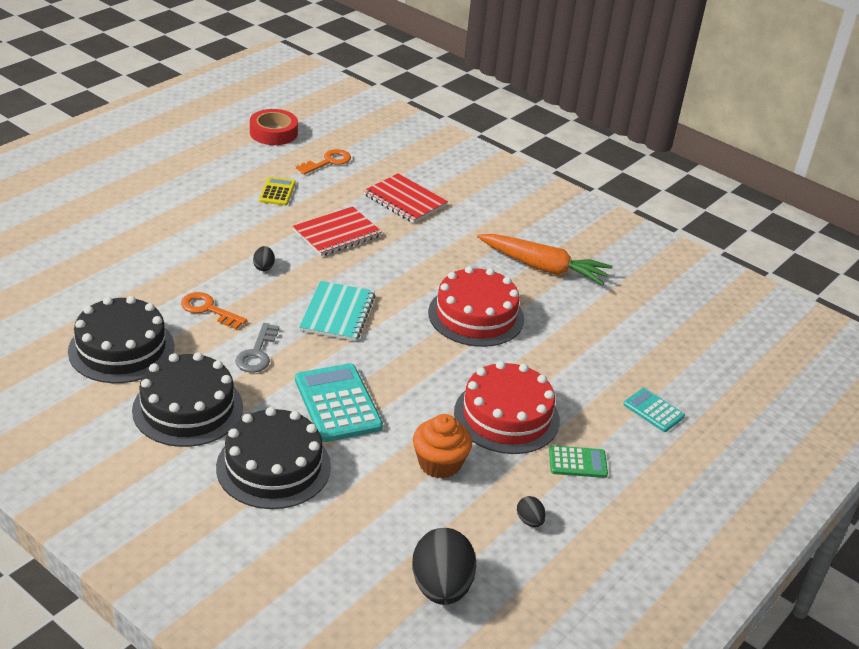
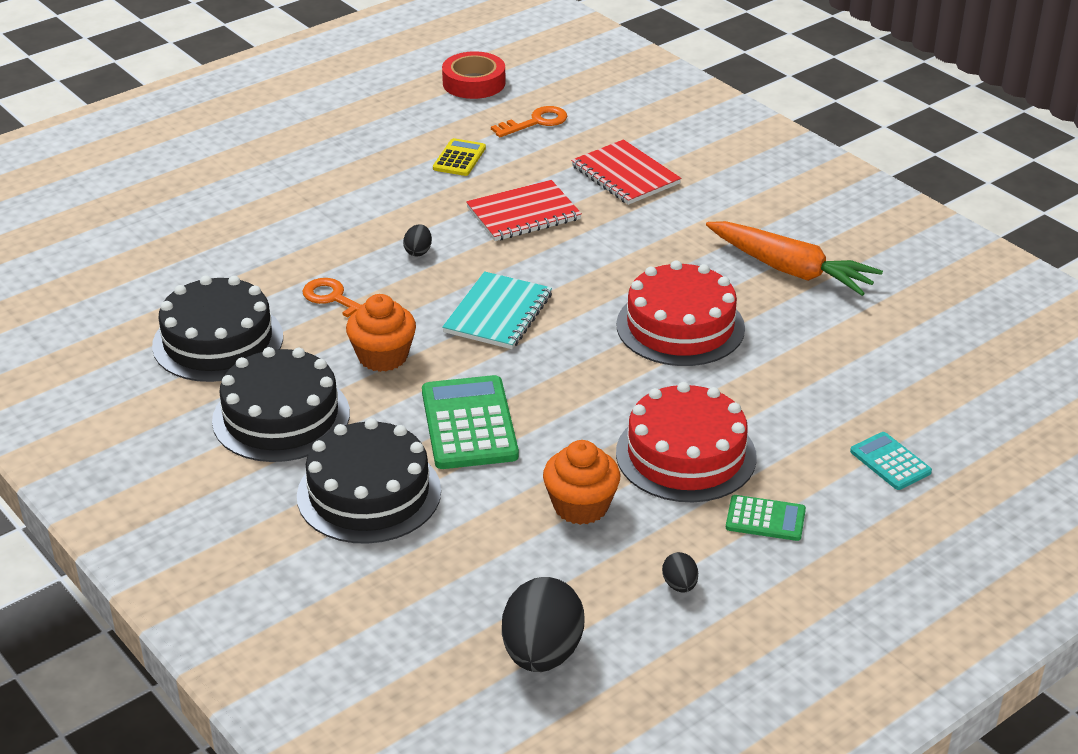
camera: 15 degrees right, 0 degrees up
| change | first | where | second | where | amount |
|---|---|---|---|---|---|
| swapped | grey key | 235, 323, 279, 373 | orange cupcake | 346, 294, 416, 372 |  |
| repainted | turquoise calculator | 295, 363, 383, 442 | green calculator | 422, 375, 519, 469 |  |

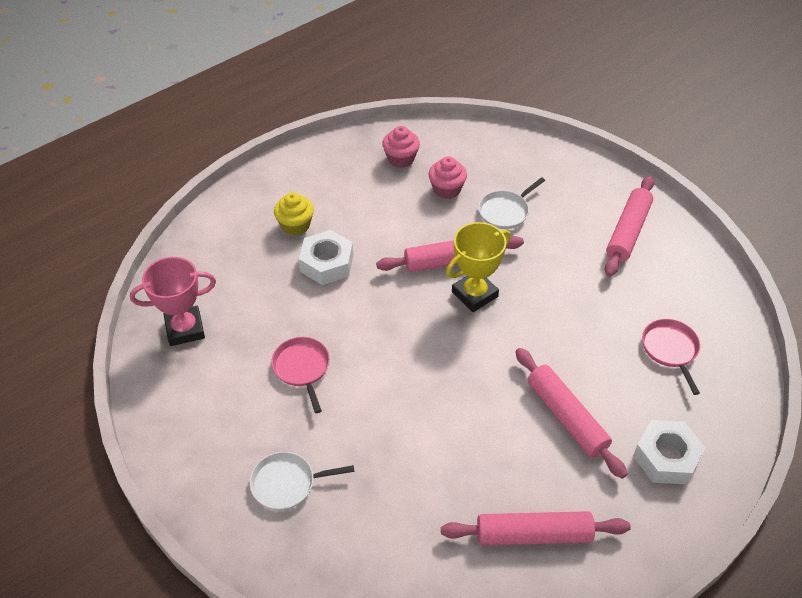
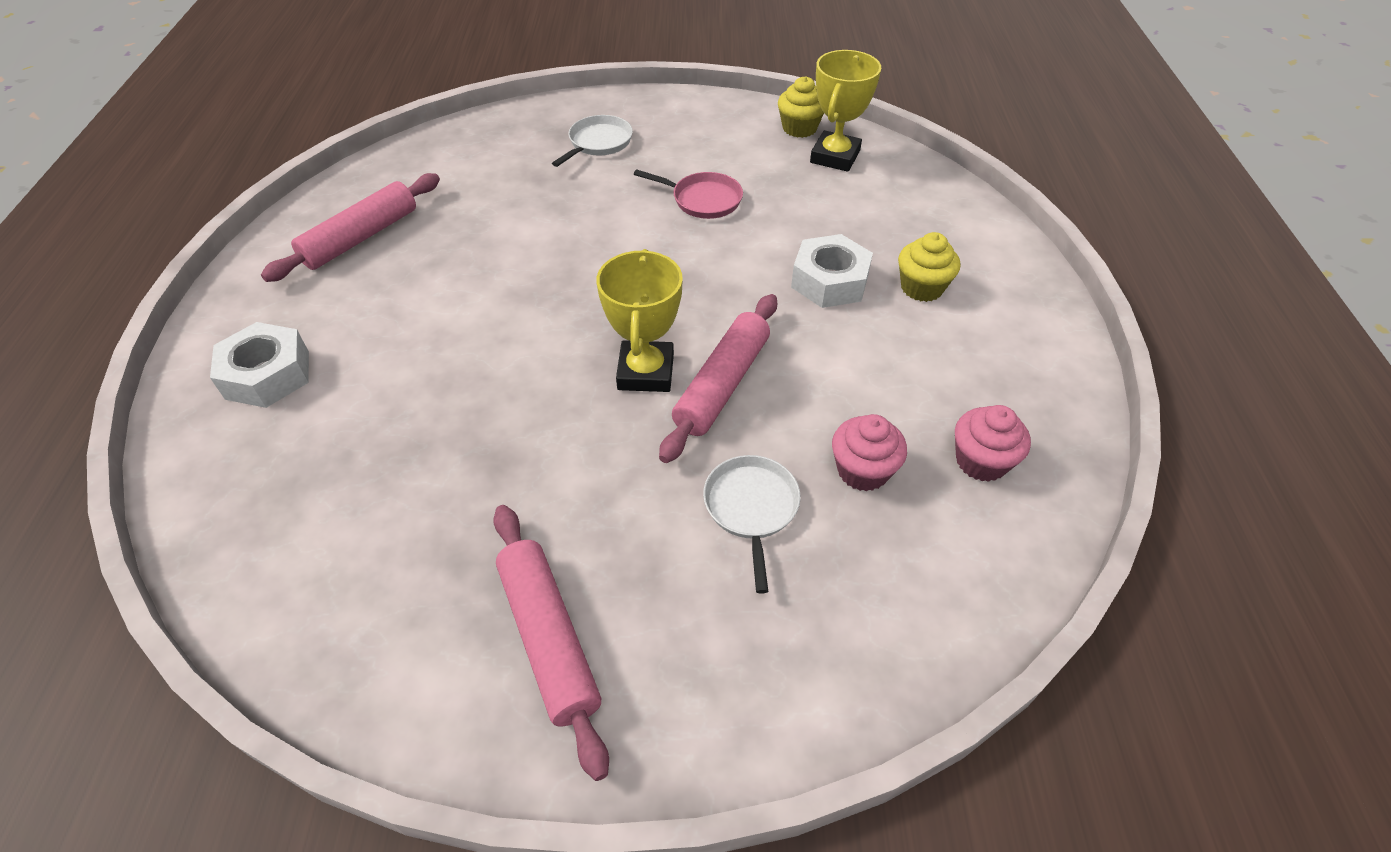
camera: 130 degrees right, 0 degrees up
| change | first | where | second | where | amount |
|---|---|---|---|---|---|
| repainted | pink trophy | 130, 257, 216, 346 | yellow trophy | 810, 50, 881, 172 |  |
| gone | pink pan | 642, 319, 700, 395 |  |  |  |
| gone | pink rolling pin | 515, 348, 627, 479 |  |  |  |
| new |  |  | yellow cupcake | 778, 76, 824, 138 |  |

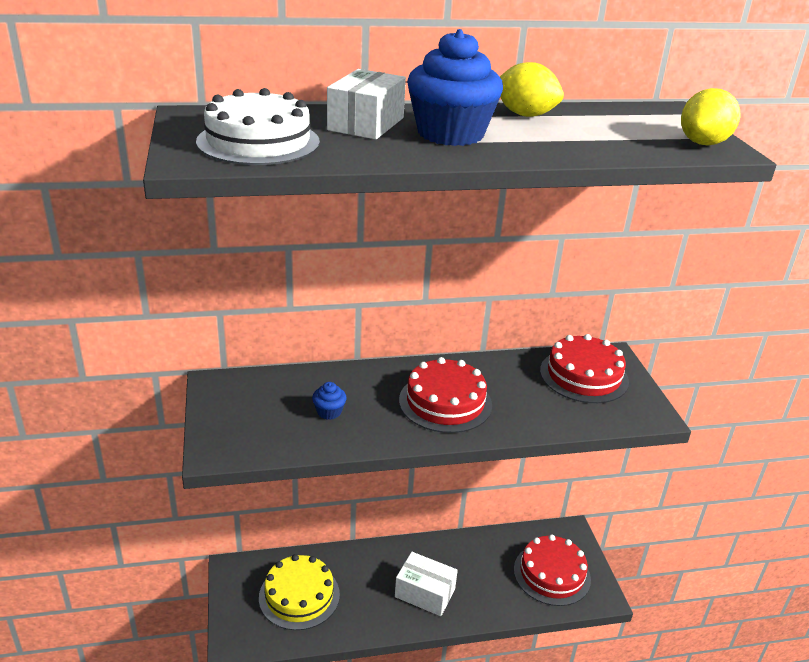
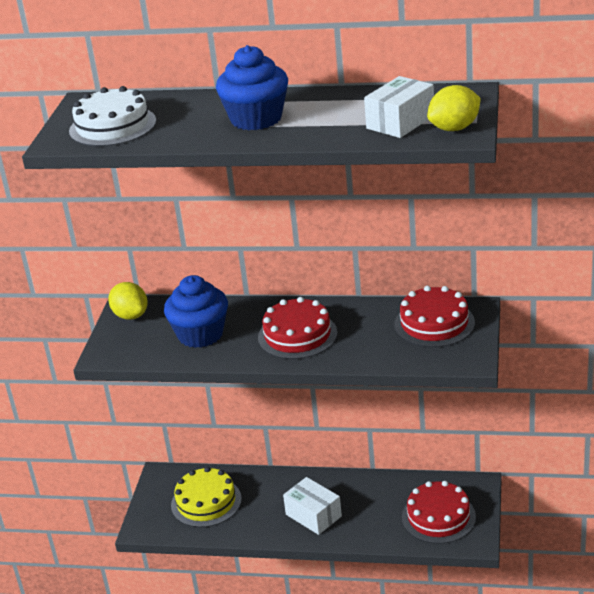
camera: 25 degrees right, 0 degrees up
| change | first | where | second | where | amount |
|---|---|---|---|---|---|
| shifted | yellow lemon | 500, 62, 564, 117 |  | 108, 282, 148, 320 |  |
| shifted | white box | 327, 69, 406, 139 |  | 364, 76, 434, 138 |  |
| scaled | blue cupcake | 312, 382, 347, 420 |  | 164, 275, 228, 348 | x2.30 |

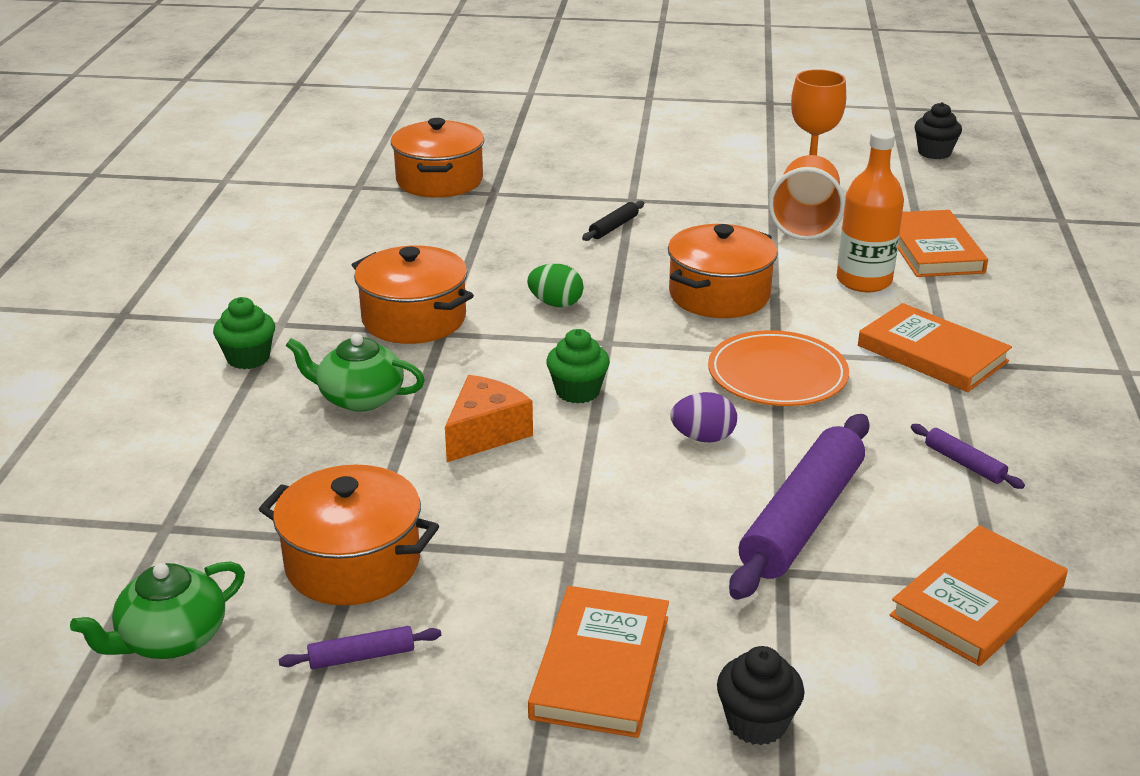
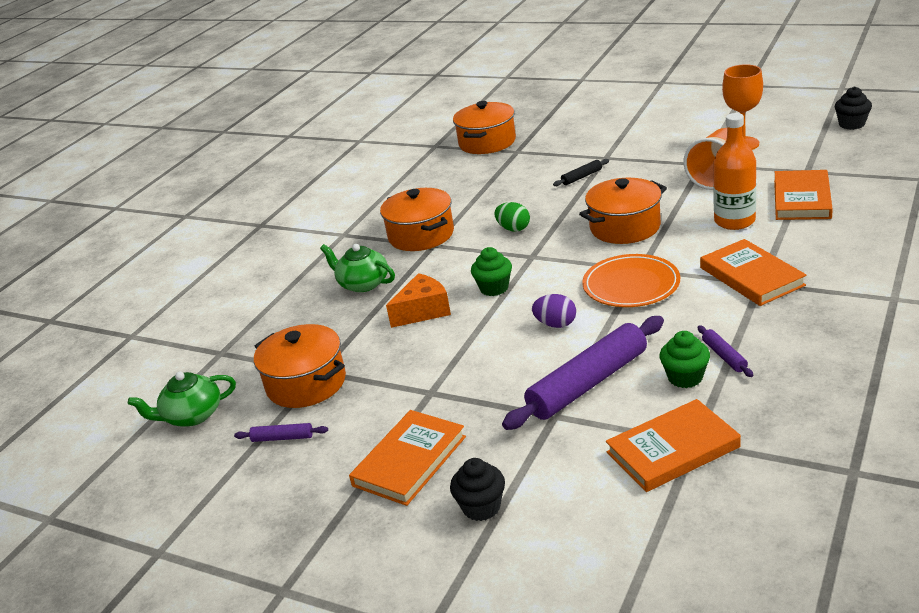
camera: 25 degrees right, 0 degrees up
| change | first | where | second | where | amount |
|---|---|---|---|---|---|
| shifted | green cupcake | 213, 297, 275, 369 |  | 660, 331, 710, 388 |  |

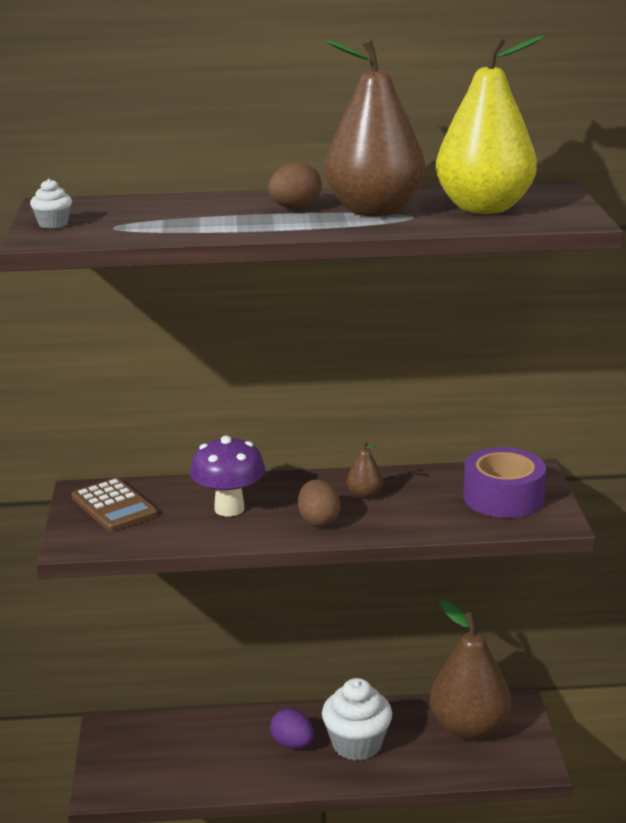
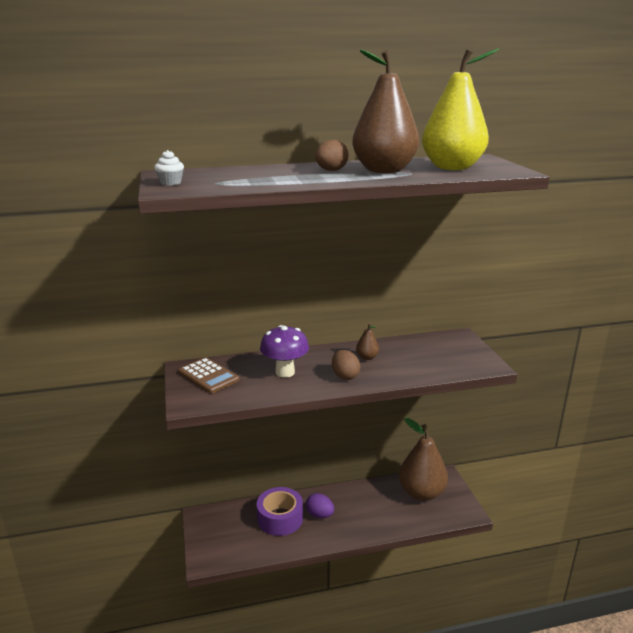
camera: 10 degrees left, 0 degrees up
| change | first | where | second | where | amount |
|---|---|---|---|---|---|
| shifted | purple tape | 463, 447, 546, 518 |  | 257, 487, 303, 536 |  |
| gone | white cupcake | 322, 678, 392, 761 |  |  |  |

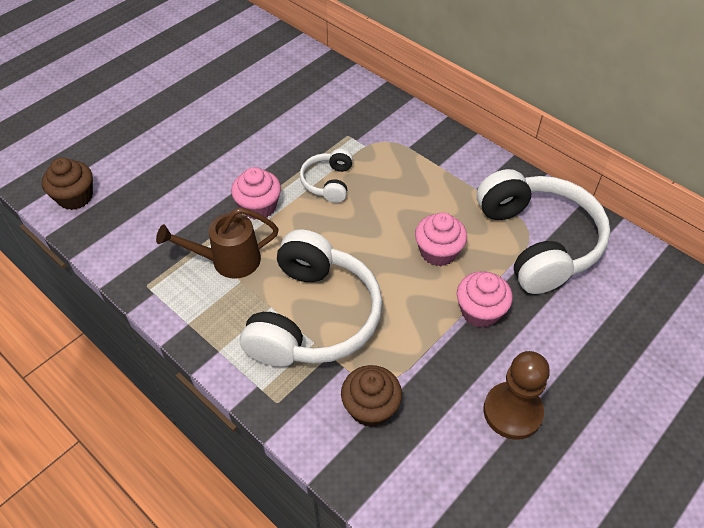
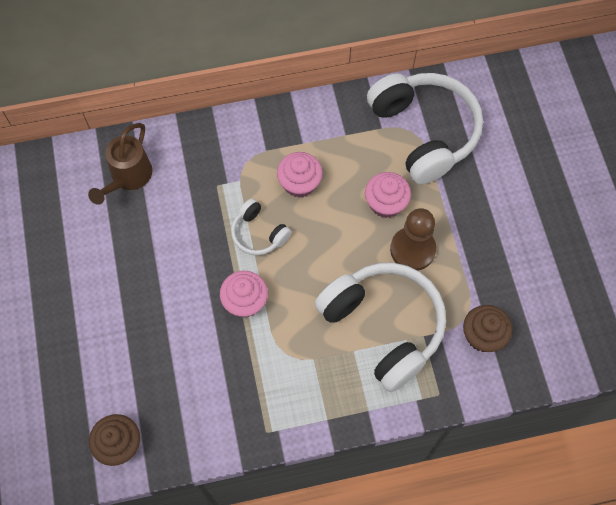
camera: 55 degrees left, 15 degrees up
| change | first | where | second | where | amount |
|---|---|---|---|---|---|
| rotated | white headphones | 477, 169, 610, 294 |  | 367, 73, 483, 184 | 45 degrees clockwise |
| shifted | brown watering can | 156, 208, 279, 279 |  | 88, 123, 152, 205 |  |
| shifted | pink cupcake | 457, 271, 513, 328 |  | 277, 152, 323, 198 |  |
| shifted | brown pawn | 483, 351, 550, 440 |  | 390, 208, 436, 271 |  |

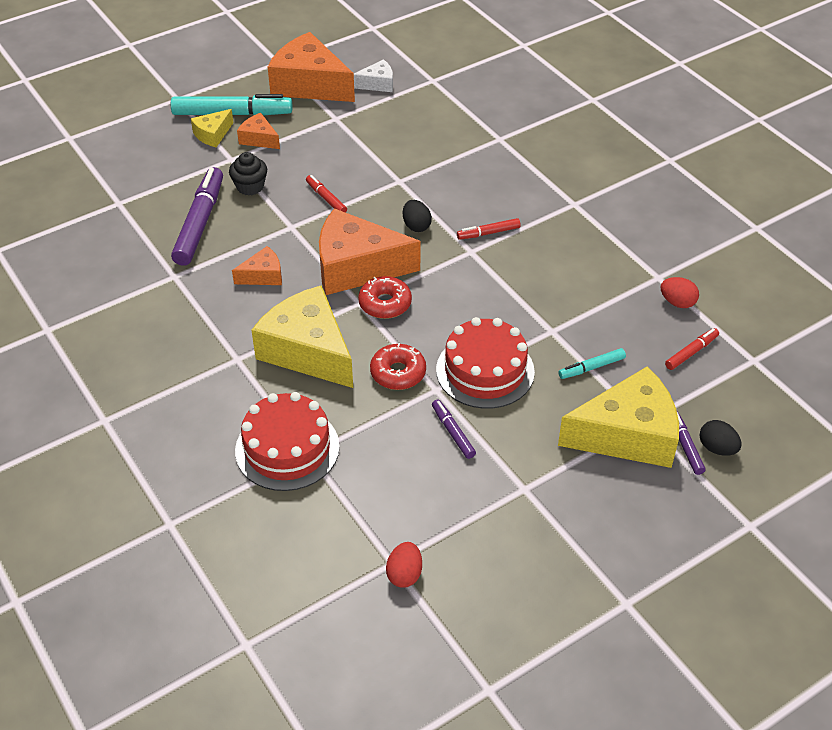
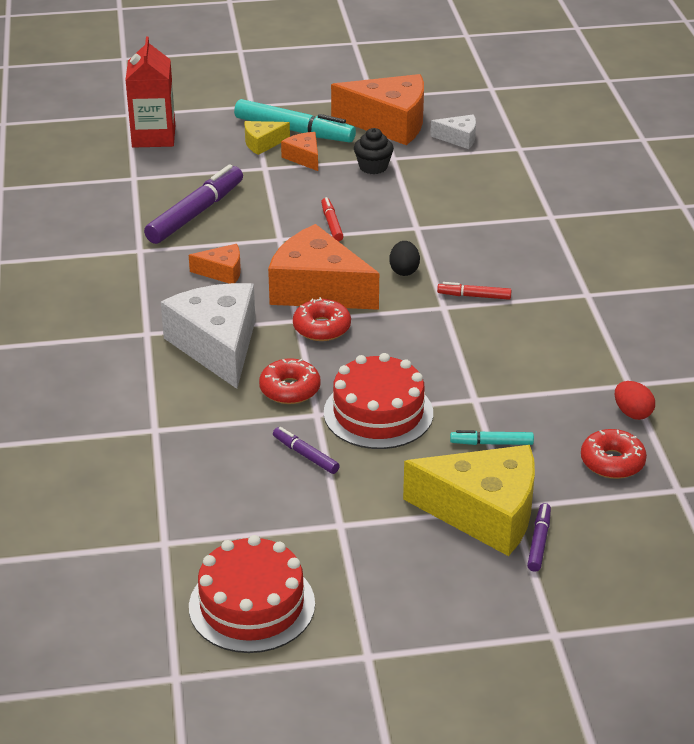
camera: 25 degrees right, 10 degrees down
| change | first | where | second | where | amount |
|---|---|---|---|---|---|
| rotated | orange cheese | 268, 32, 355, 102 |  | 331, 74, 424, 145 | 135 degrees clockwise |
| shifted | black cupcake | 229, 152, 267, 196 |  | 354, 128, 394, 174 |  |
| repainted | yellow cheese | 251, 285, 353, 388 | white cheese | 161, 283, 255, 389 |  |
| swapped | red marker | 665, 328, 719, 370 | red donut | 581, 429, 647, 479 |  |
| shifted | red cake | 235, 392, 340, 491 |  | 189, 535, 315, 653 |  |
| rotated | purple marker | 432, 400, 476, 459 |  | 273, 427, 340, 474 | 45 degrees counterclockwise |
| gone | black egg | 700, 420, 742, 456 |  |  |  |
| gone | red egg | 386, 542, 422, 588 |  |  |  |
| new |  |  | red carton | 126, 36, 175, 148 |  |

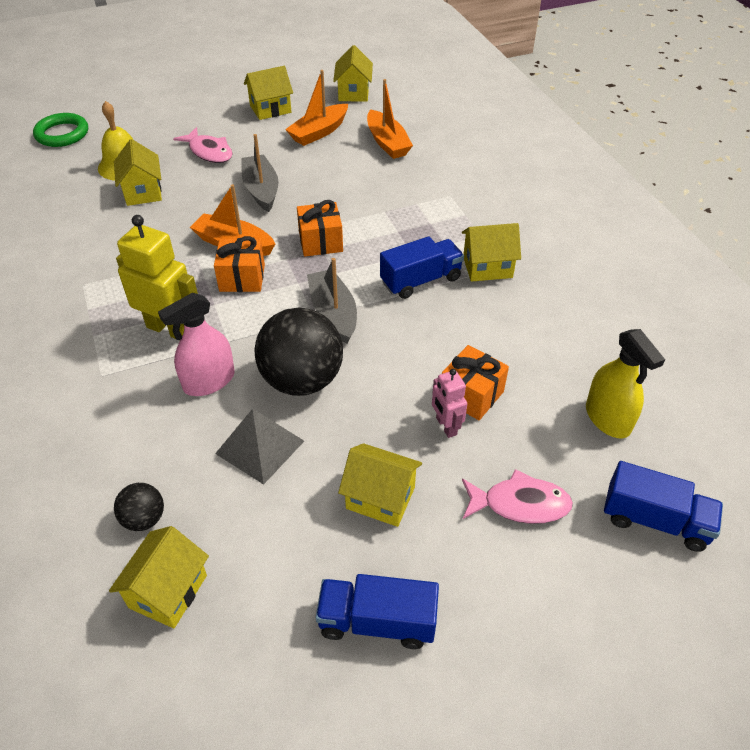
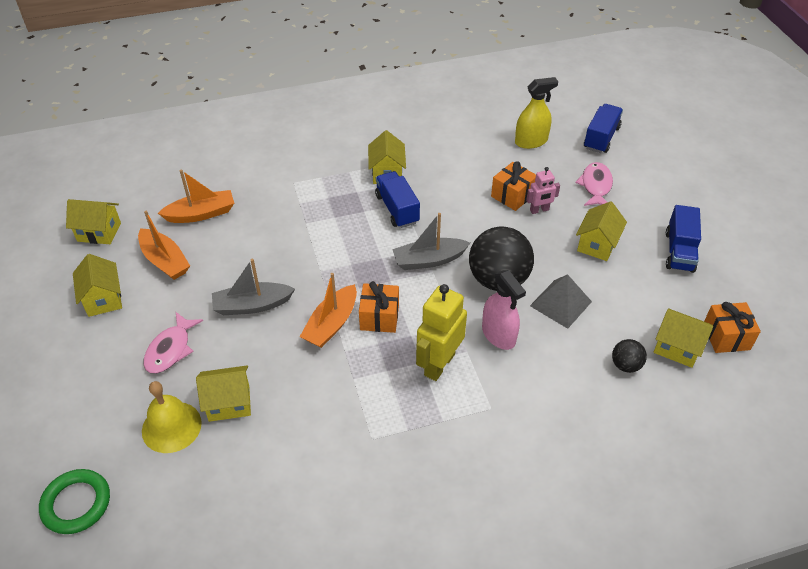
camera: 85 degrees left, 0 degrees up
| change | first | where | second | where | amount |
|---|---|---|---|---|---|
| rotated | pink fish | 173, 127, 233, 163 |  | 144, 312, 203, 374 | 150 degrees clockwise |
| shifted | orange gift | 297, 200, 343, 257 |  | 704, 302, 761, 353 |  |

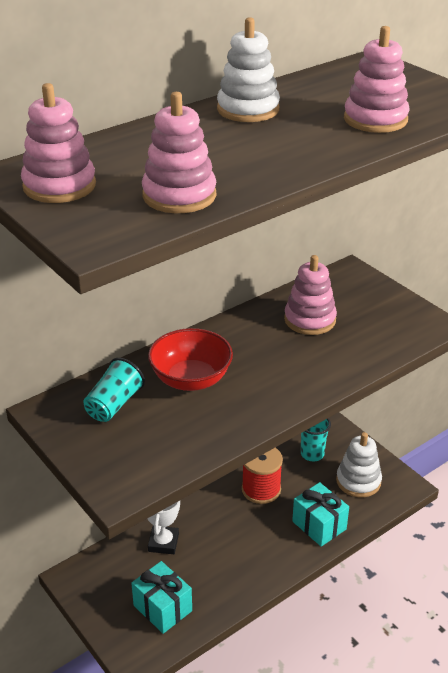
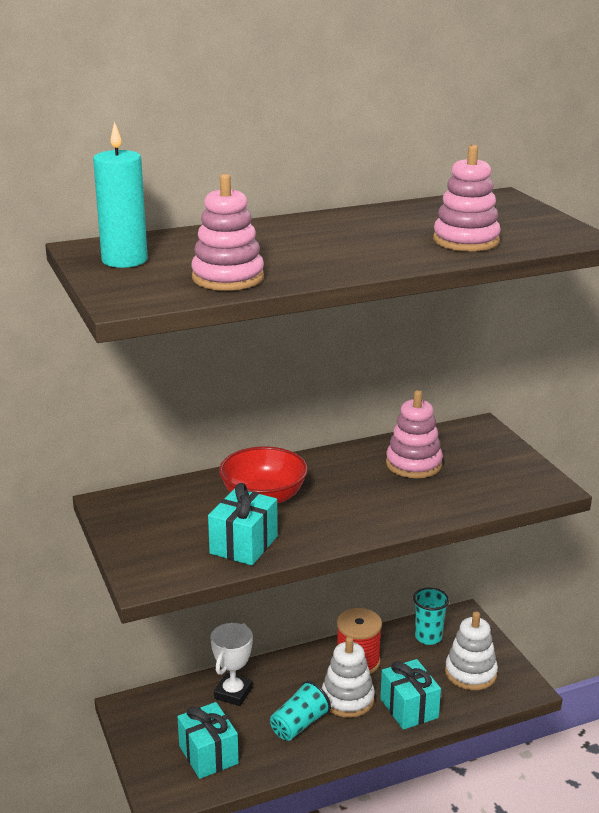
camera: 15 degrees right, 10 degrees down
| change | first | where | second | where | amount |
|---|---|---|---|---|---|
| shifted | white stacking toy | 217, 17, 280, 122 |  | 322, 636, 375, 718 |  |
| swapped | pink stacking toy | 21, 83, 96, 203 | turquoise candle | 93, 121, 148, 268 |  |
| shifted | turquoise cup | 83, 358, 145, 422 |  | 270, 681, 331, 741 |  |
| new |  |  | turquoise gift | 208, 483, 278, 565 |  |

